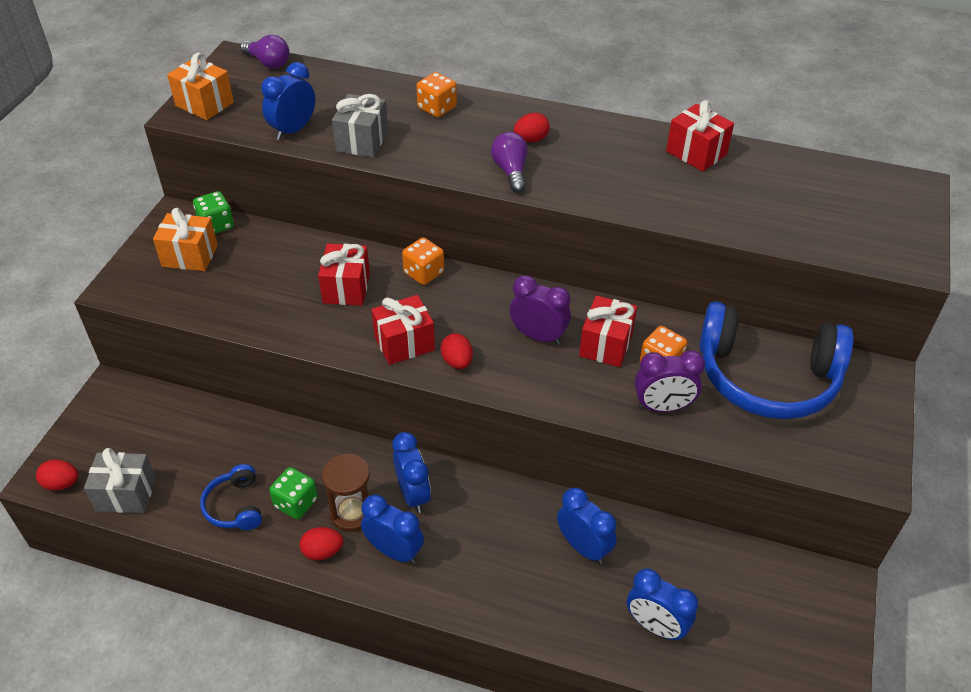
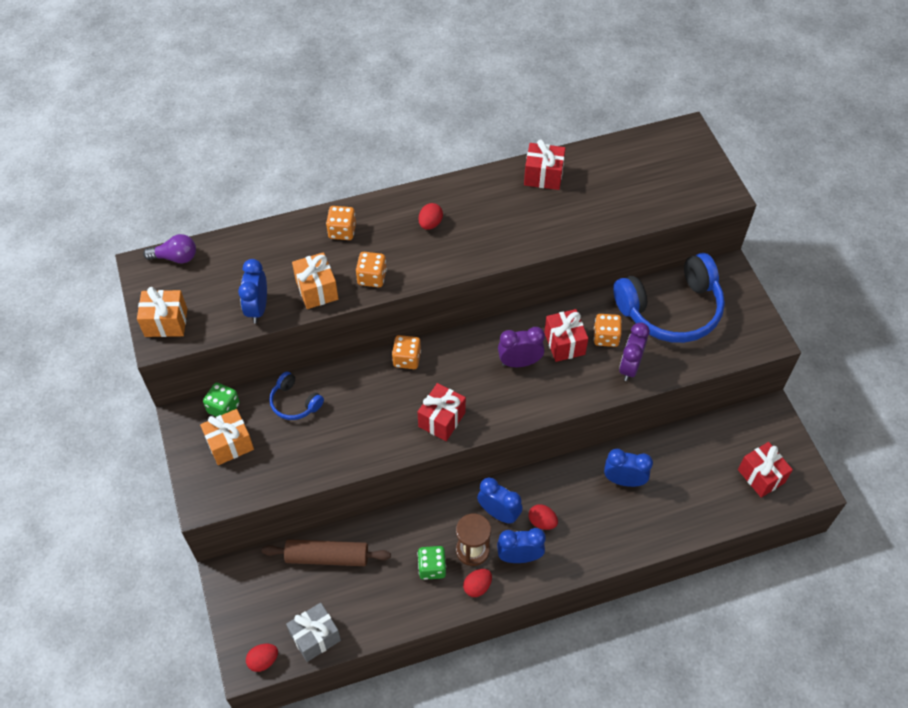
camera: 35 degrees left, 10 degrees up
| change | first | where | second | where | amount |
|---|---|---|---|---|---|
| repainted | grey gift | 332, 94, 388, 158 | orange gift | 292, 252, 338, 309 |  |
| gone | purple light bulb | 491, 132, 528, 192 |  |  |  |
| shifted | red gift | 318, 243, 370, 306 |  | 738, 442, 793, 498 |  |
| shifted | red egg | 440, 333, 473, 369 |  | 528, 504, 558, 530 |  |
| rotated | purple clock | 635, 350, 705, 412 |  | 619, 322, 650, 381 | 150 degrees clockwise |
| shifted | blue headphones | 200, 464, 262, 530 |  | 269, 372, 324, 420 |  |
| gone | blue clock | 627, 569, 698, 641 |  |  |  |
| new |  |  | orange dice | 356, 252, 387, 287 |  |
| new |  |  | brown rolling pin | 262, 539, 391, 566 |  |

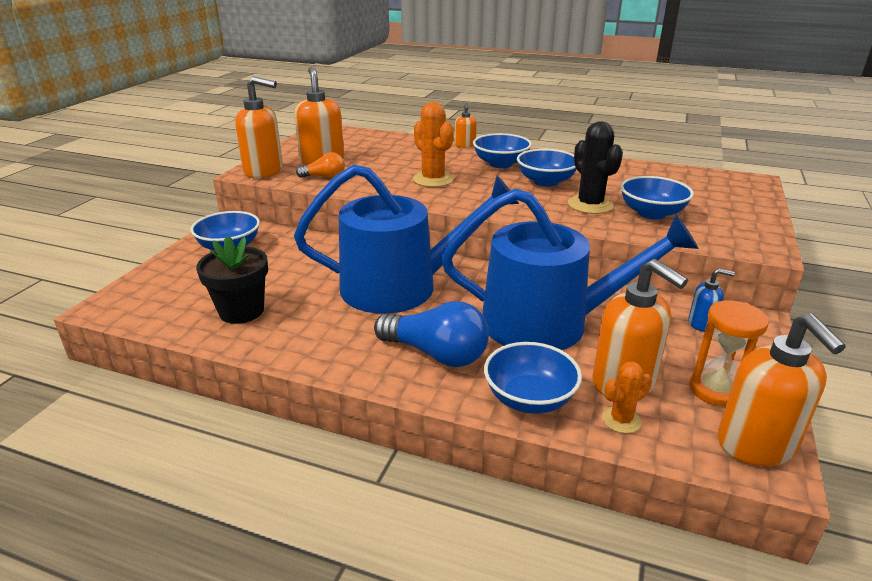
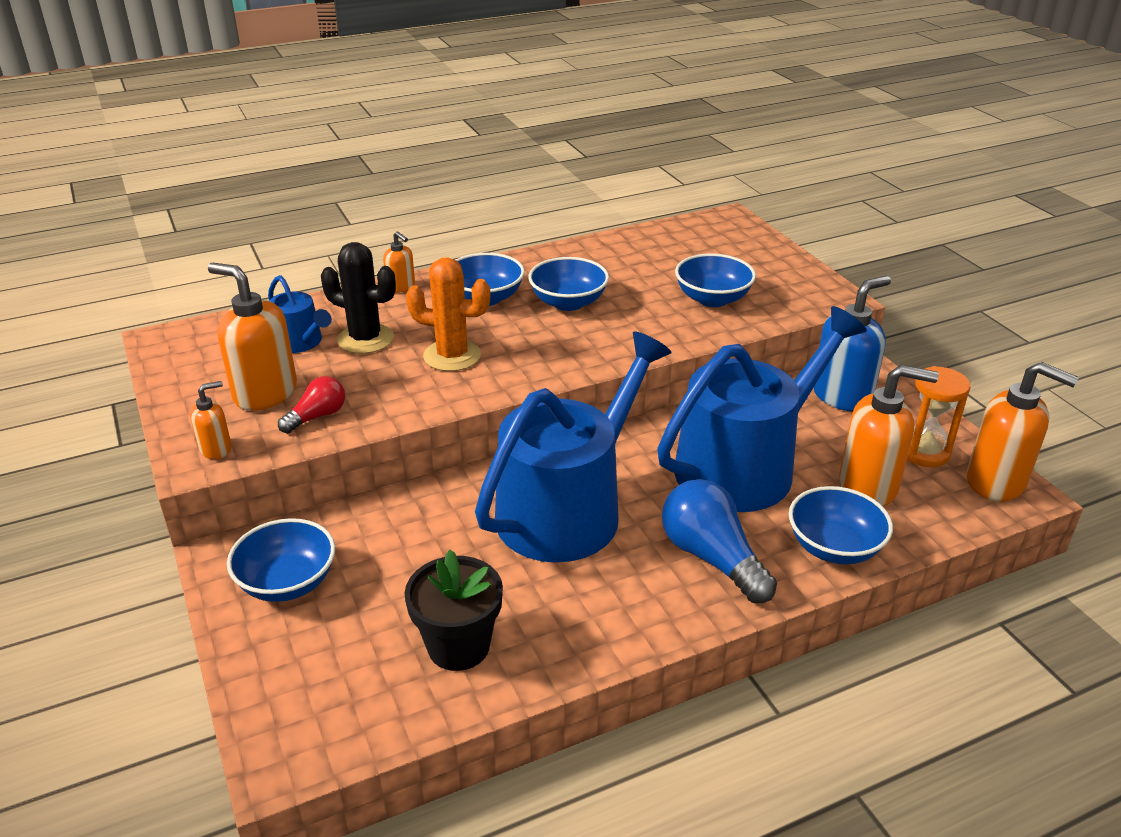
camera: 45 degrees left, 5 degrees up
| change | first | where | second | where | amount |
|---|---|---|---|---|---|
| scaled | orange soap dispenser | 235, 76, 283, 178 |  | 190, 381, 232, 459 | x0.51 |
| shifted | black cactus | 568, 121, 623, 214 |  | 321, 242, 396, 354 |  |
| repainted | orange light bulb | 296, 152, 345, 178 | red light bulb | 278, 376, 345, 433 |  |
| scaled | blue soap dispenser | 688, 268, 735, 332 |  | 814, 276, 891, 411 | x1.96 |
| rotated | blue light bulb | 374, 301, 489, 367 |  | 662, 479, 777, 603 | 105 degrees counterclockwise |
| gone | orange cactus | 602, 361, 652, 433 |  |  |  |
| new |  |  | blue watering can | 268, 275, 332, 353 |  |

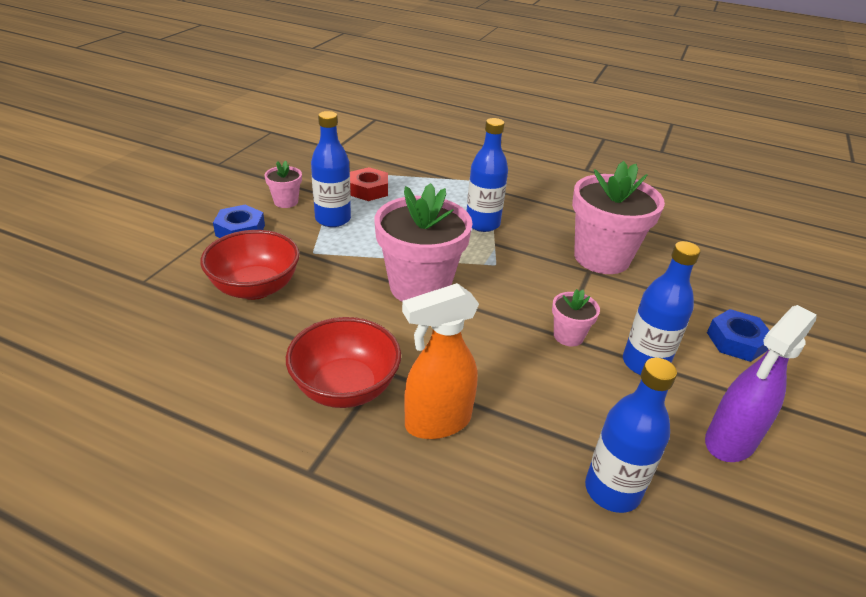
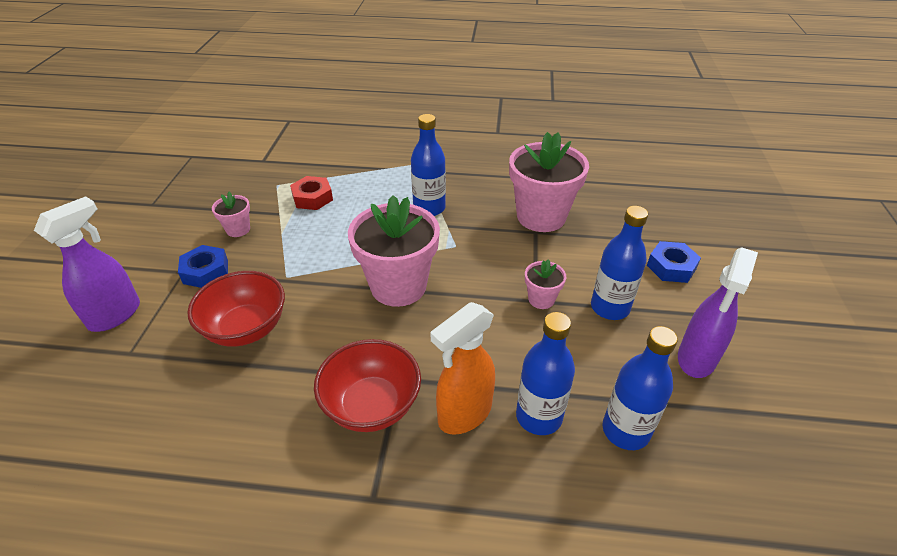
camera: 15 degrees left, 5 degrees up
| change | first | where | second | where | amount |
|---|---|---|---|---|---|
| shifted | blue bottle | 311, 111, 351, 227 |  | 516, 312, 575, 435 |  |
| new |  |  | purple spray bottle | 34, 196, 140, 332 |  |

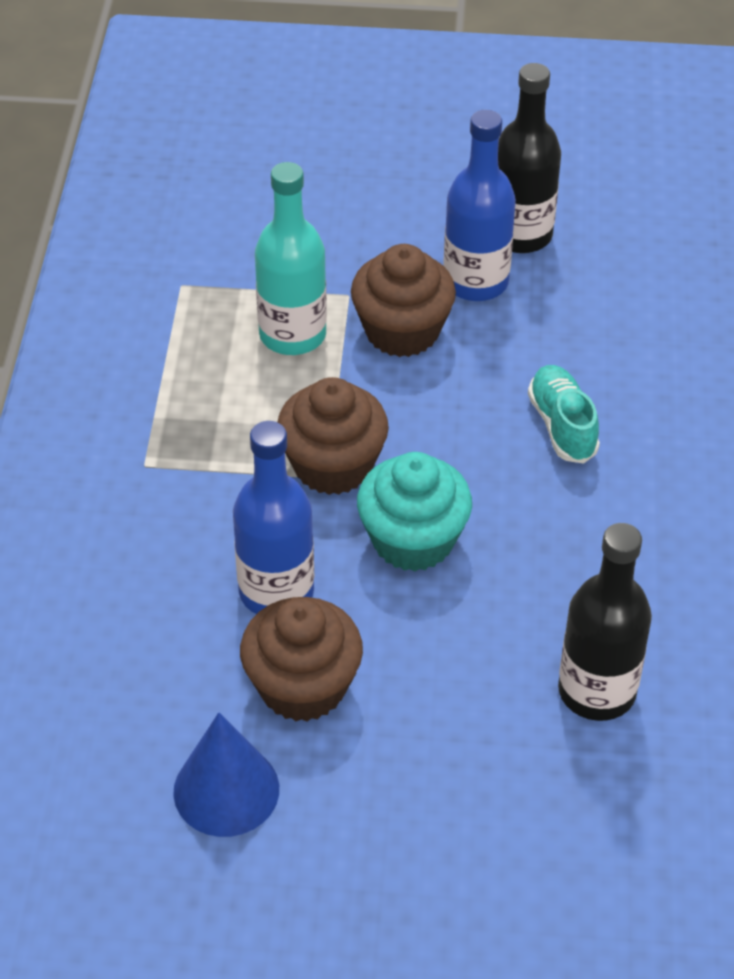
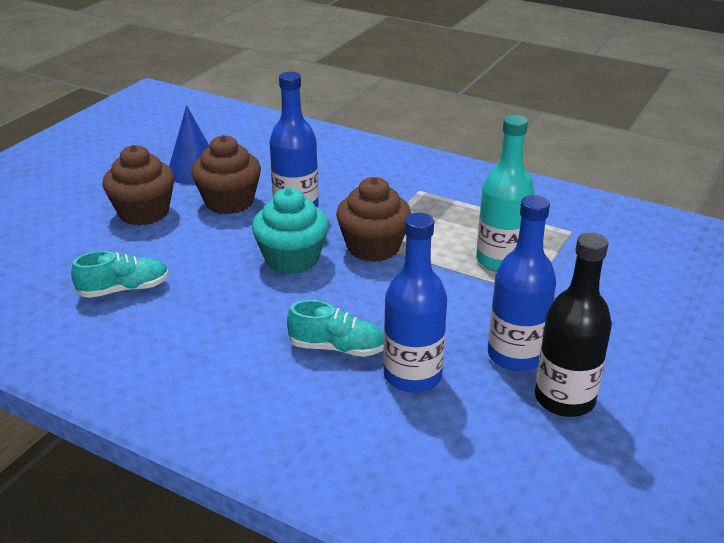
camera: 115 degrees right, 15 degrees down
| change | first | where | second | where | amount |
|---|---|---|---|---|---|
| shifted | brown cupcake | 351, 244, 456, 357 |  | 102, 145, 175, 225 |  |
| swapped | black bottle | 558, 523, 652, 721 | turquoise shoe | 71, 251, 169, 298 |  |
| new |  |  | blue bottle | 383, 213, 447, 393 |  |

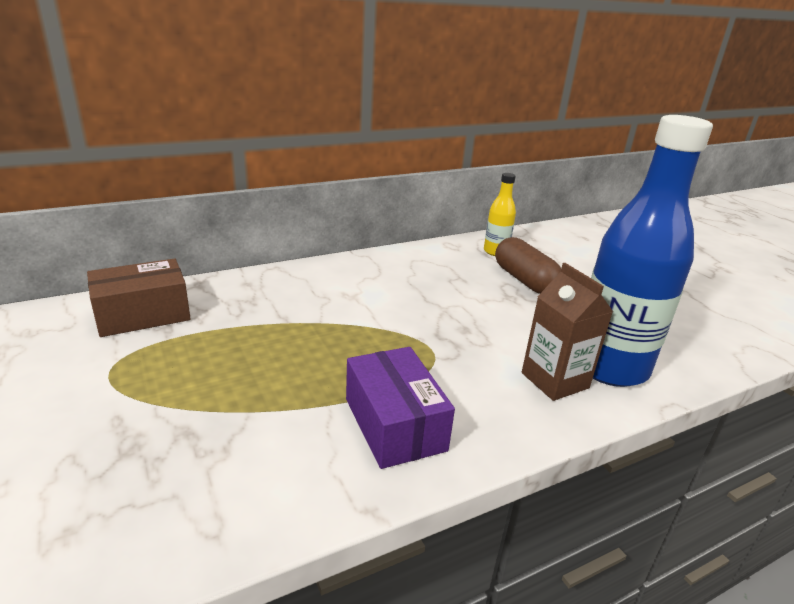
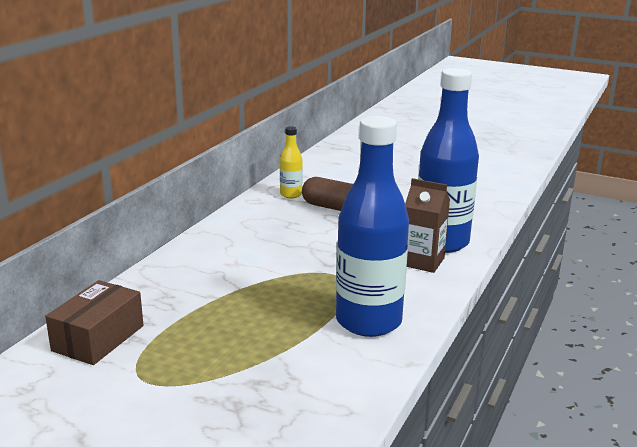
camera: 35 degrees left, 5 degrees down
| change | first | where | second | where | amount |
|---|---|---|---|---|---|
| swapped | purple box | 346, 347, 455, 469 | blue bottle | 336, 116, 409, 337 |  |

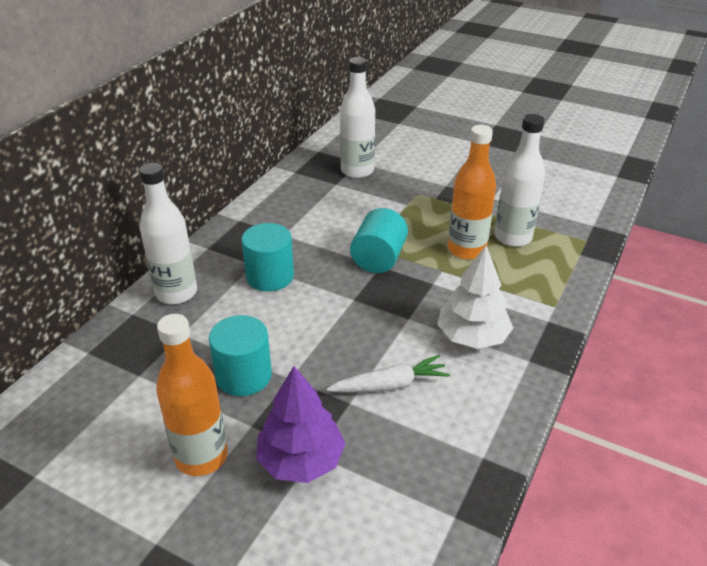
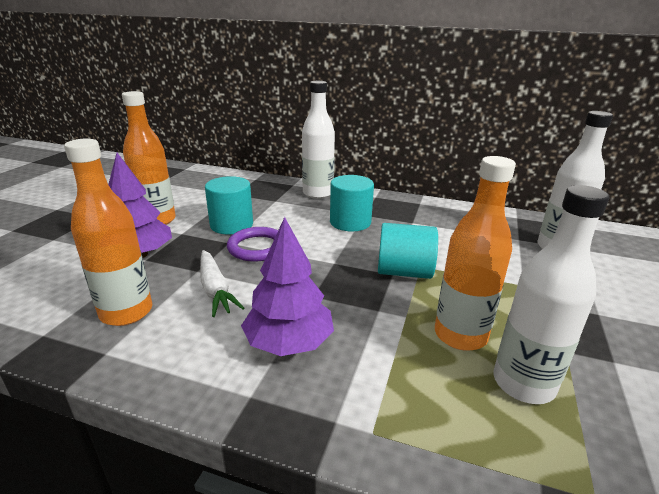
camera: 80 degrees right, 10 degrees down
| change | first | where | second | where | amount |
|---|---|---|---|---|---|
| repainted | white tree | 437, 246, 513, 349 | purple tree | 241, 217, 334, 356 |  |
| new |  |  | orange bottle | 64, 139, 152, 326 |  |
| new |  |  | purple ring | 227, 227, 278, 262 |  |

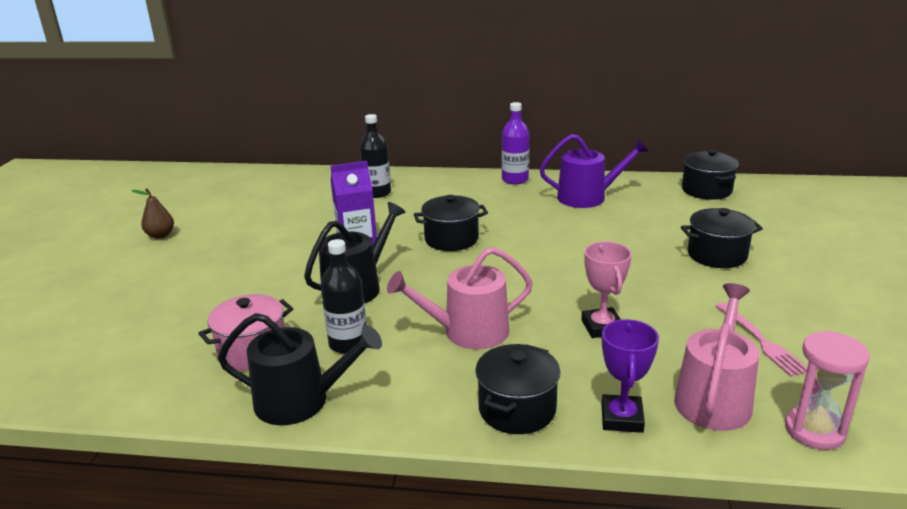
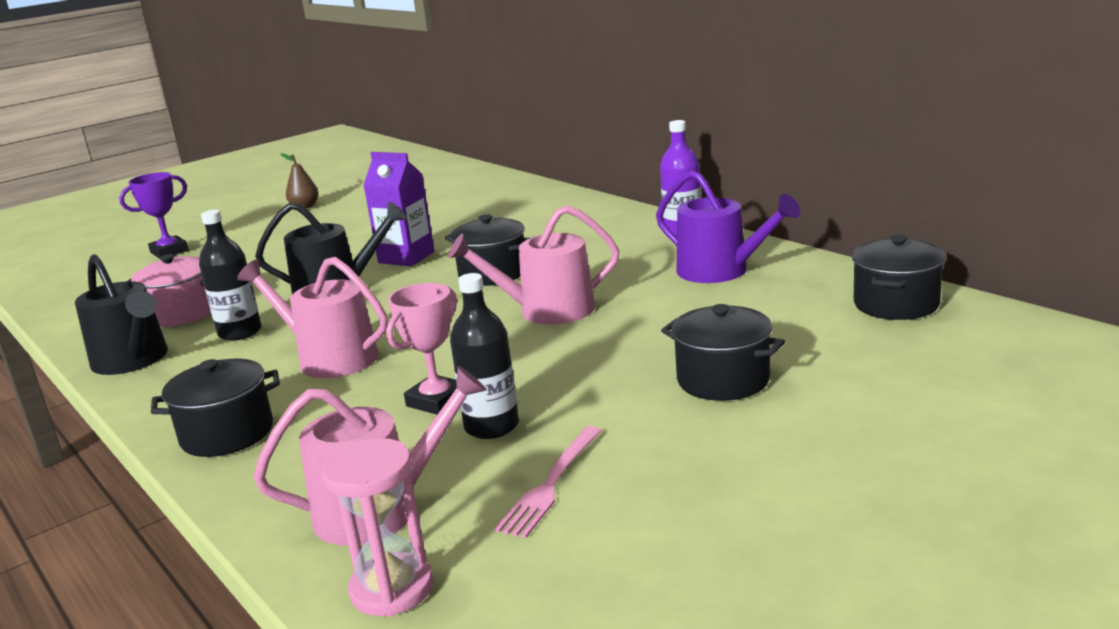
camera: 45 degrees right, 5 degrees down
| change | first | where | second | where | amount |
|---|---|---|---|---|---|
| shifted | black bottle | 359, 114, 391, 198 |  | 450, 273, 519, 439 |  |
| shifted | purple trophy | 602, 319, 659, 433 |  | 119, 172, 189, 259 |  |
| new |  |  | pink watering can | 448, 205, 620, 325 |  |

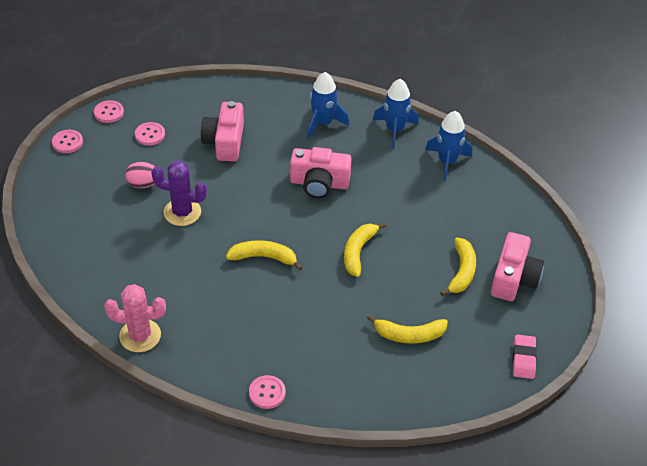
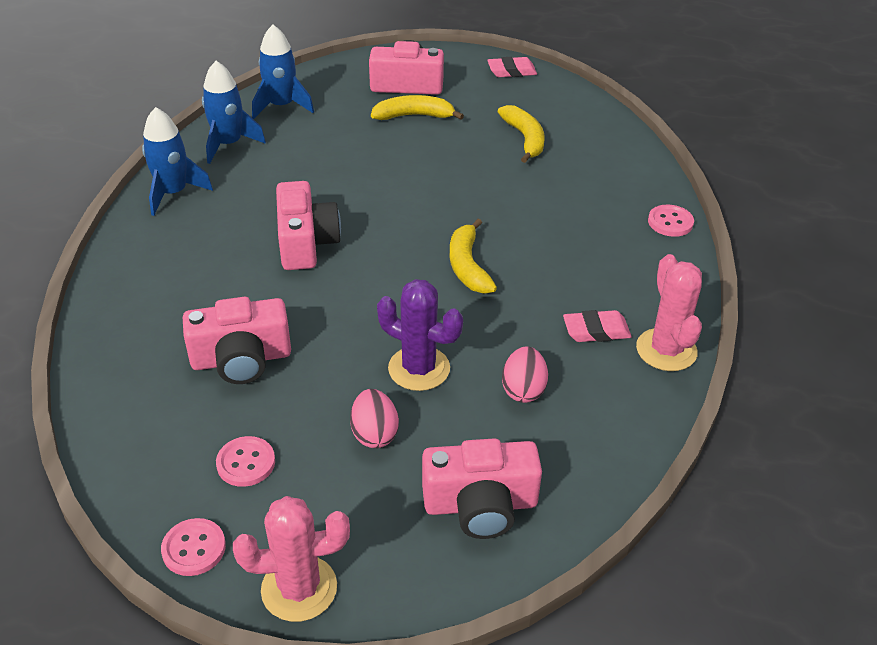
camera: 105 degrees left, 5 degrees down
| change | first | where | second | where | amount |
|---|---|---|---|---|---|
| shifted | blue rocket | 307, 72, 349, 138 |  | 252, 25, 314, 119 |  |
| swapped | pink button | 52, 130, 83, 153 | pink cactus | 233, 496, 350, 622 |  |
| rotated | purple cactus | 151, 161, 207, 226 |  | 377, 279, 463, 391 | 60 degrees counterclockwise |
| gone | yellow banana | 344, 222, 387, 277 |  |  |  |
| new |  |  | pink eraser | 563, 310, 632, 342 |  |
| new |  |  | pink egg | 502, 346, 548, 403 |  |
| new |  |  | pink camera | 422, 438, 542, 539 |  |

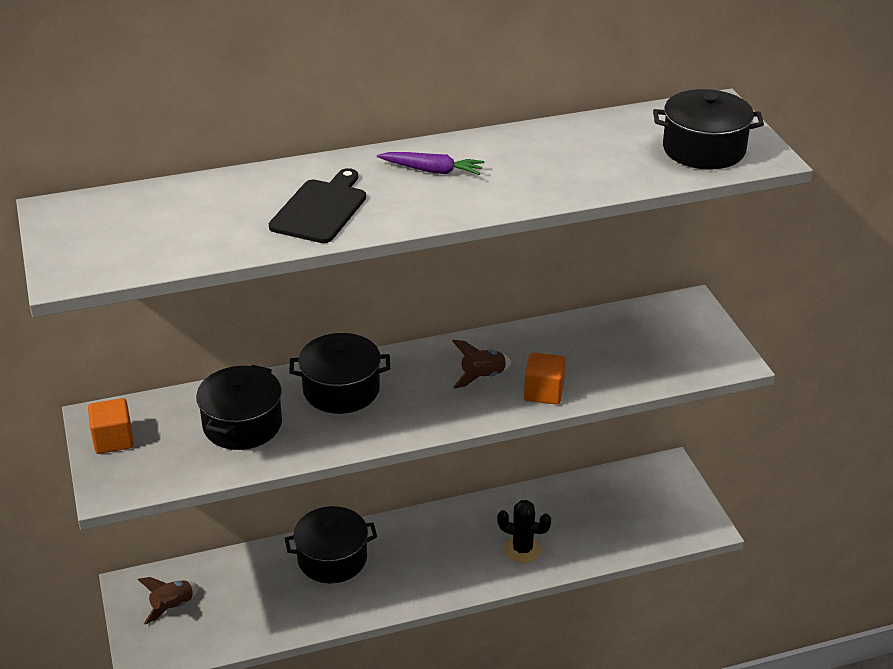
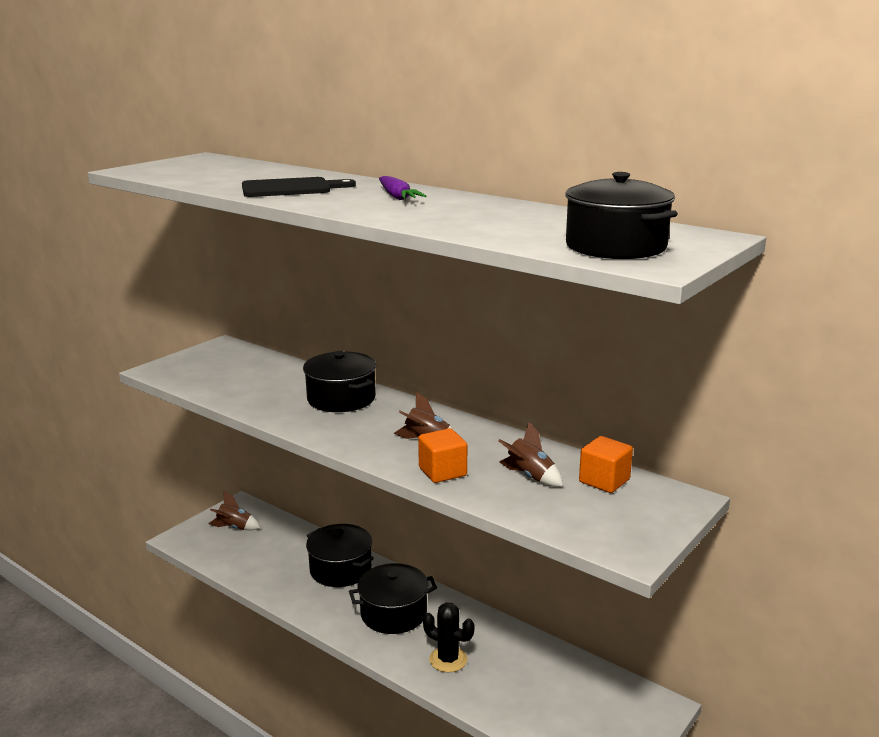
camera: 55 degrees right, 15 degrees down
| change | first | where | second | where | amount |
|---|---|---|---|---|---|
| shifted | black pot | 196, 365, 282, 450 |  | 349, 563, 437, 634 |  |
| shifted | orange cube | 88, 398, 134, 454 |  | 579, 436, 633, 493 |  |
| rotated | black cactus | 497, 500, 551, 563 |  | 423, 603, 474, 673 | 45 degrees counterclockwise |
| new |  |  | brown rocket | 498, 422, 563, 487 |  |

